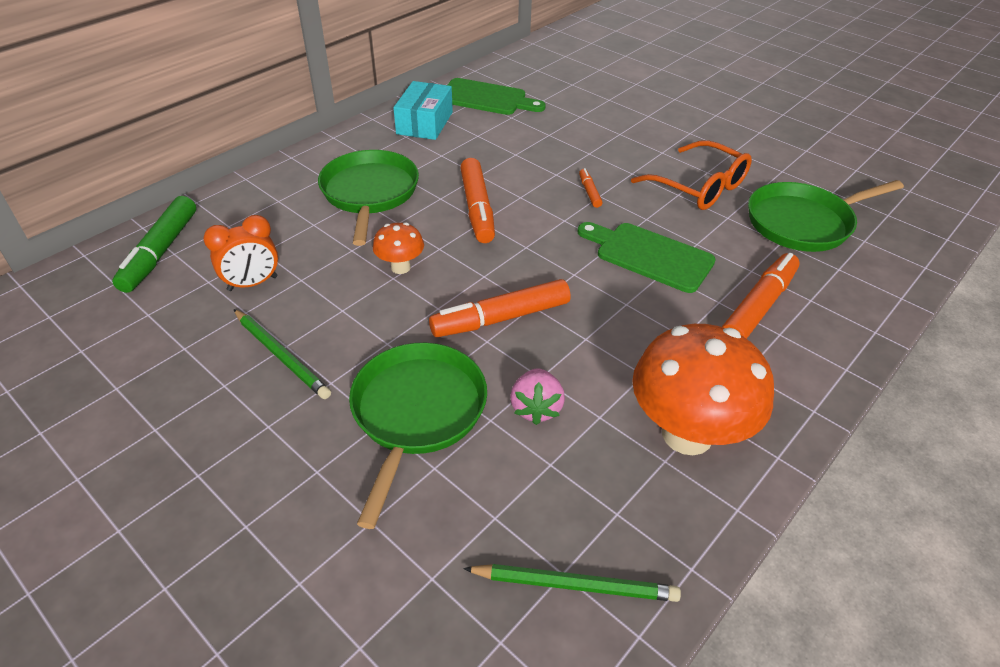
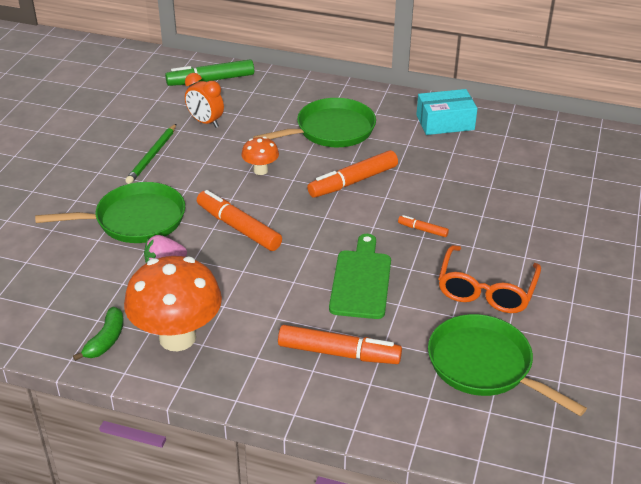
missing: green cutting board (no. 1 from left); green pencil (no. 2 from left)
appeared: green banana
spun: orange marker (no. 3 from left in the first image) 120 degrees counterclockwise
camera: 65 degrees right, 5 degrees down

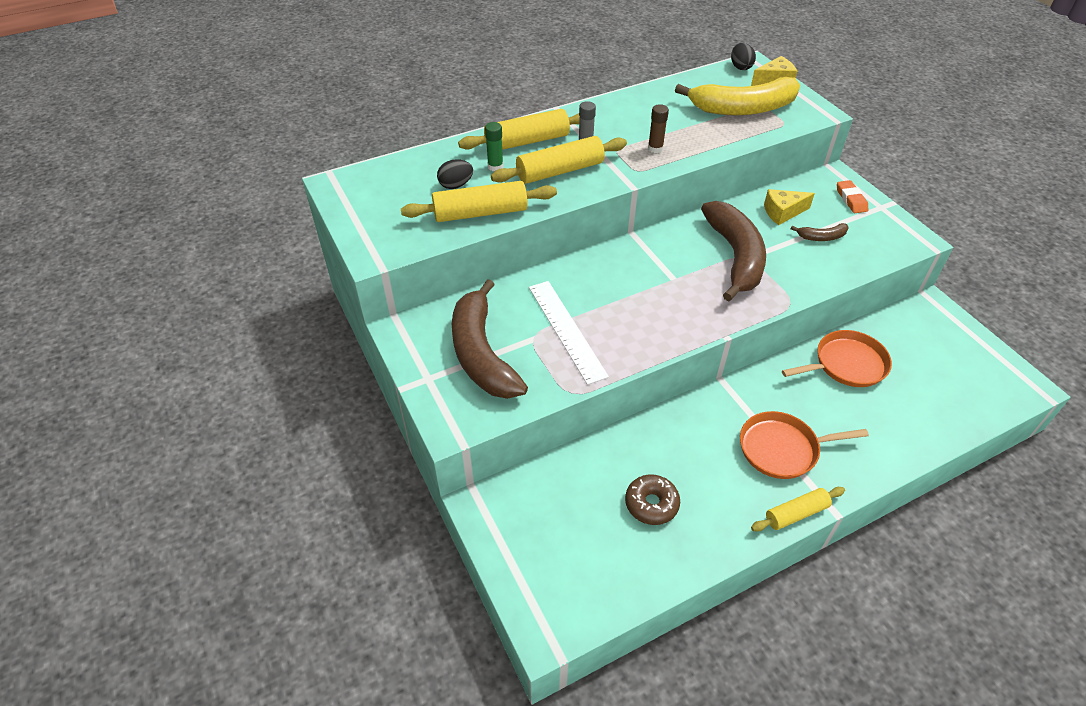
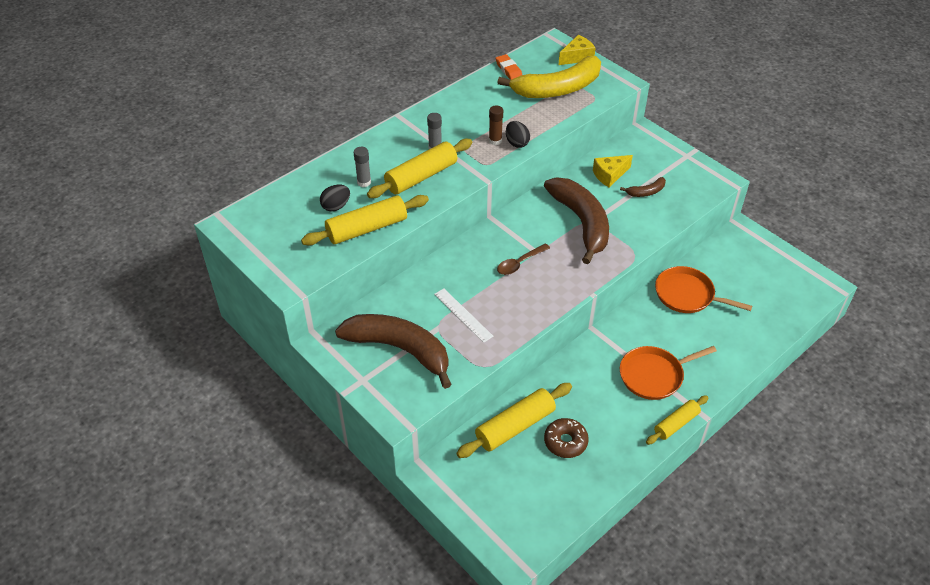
appeared: brown spoon
relocated: yellow rolling pin (no. 2 from left in the first image) to yellow rolling pin (no. 3 from left); black egg (no. 2 from left); orange eraser
colour: green glue stick to grey glue stick (no. 1 from left)
spun: brown banana (no. 1 from left) 150 degrees clockwise; orange pan (no. 2 from left) 120 degrees counterclockwise
size: white ruler x0.66
camera: 15 degrees left, 0 degrees up

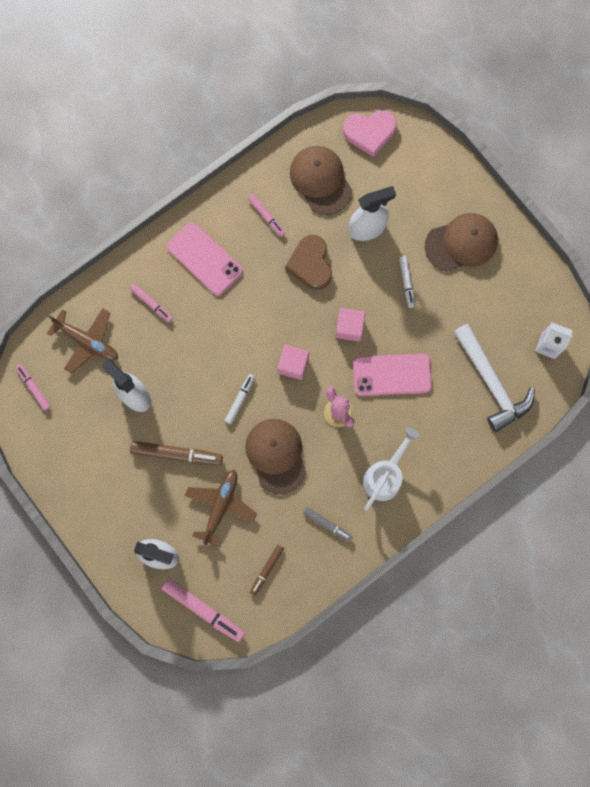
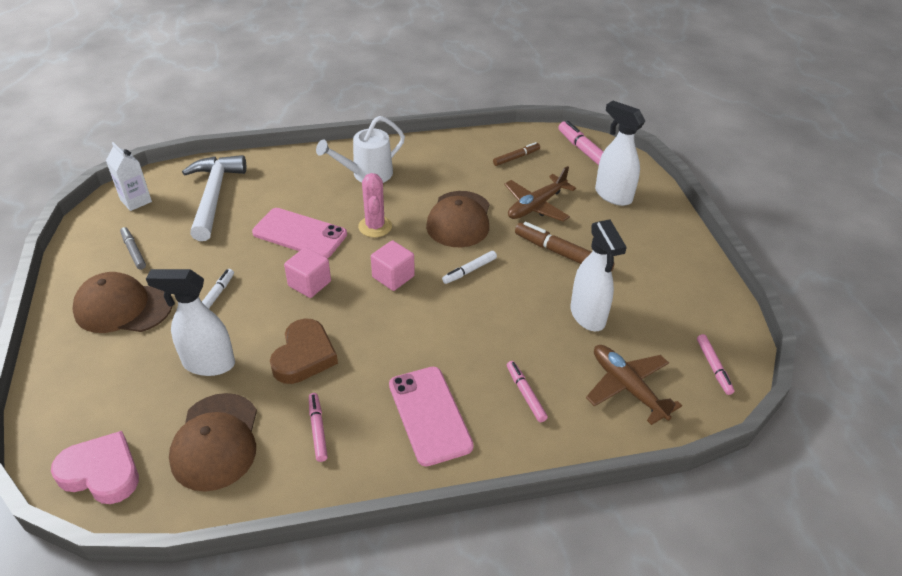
relocated: grey marker
camera: 155 degrees left, 35 degrees down

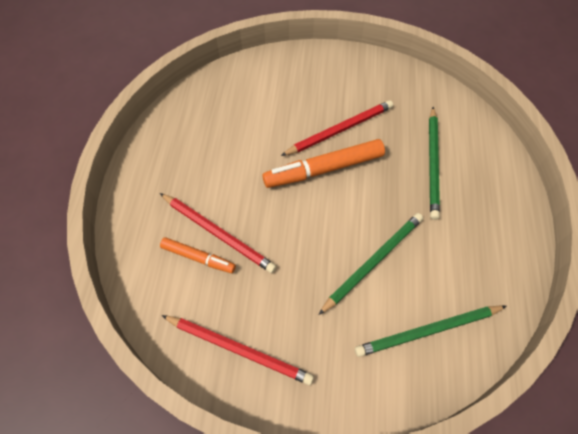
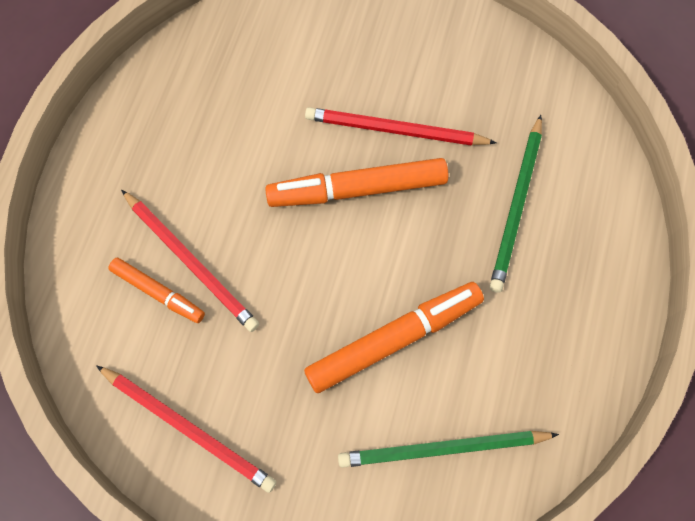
exchanged: green pencil (no. 1 from left) to orange marker (no. 3 from left)
spun: red pencil (no. 3 from left) 150 degrees counterclockwise
camera: 10 degrees right, 10 degrees up

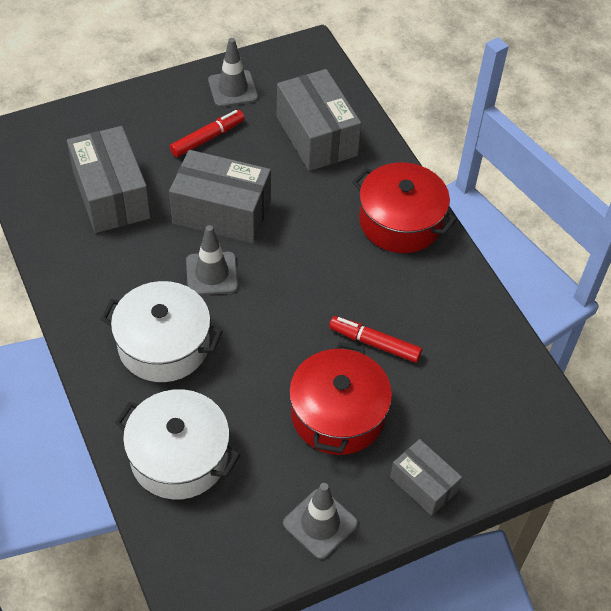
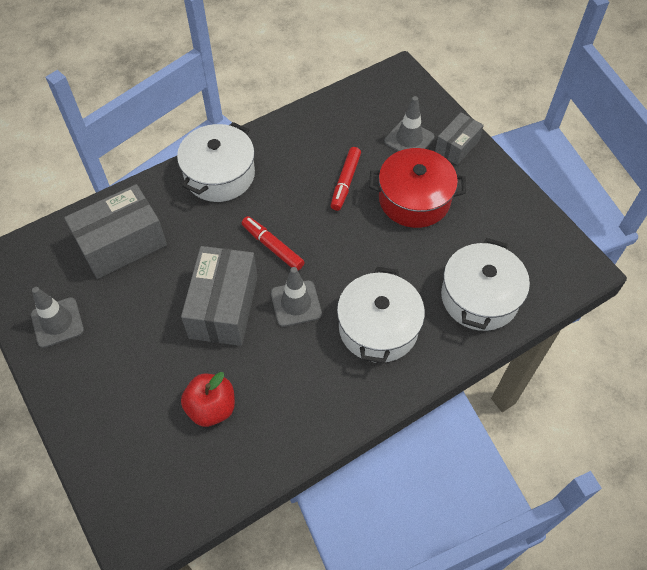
relocated: red marker (no. 1 from left); grey traffic cone (no. 3 from left)
exchanged: grey box (no. 1 from left) to red apple
colour: red pot (no. 2 from left) to white pot (no. 1 from left)
camera: 95 degrees left, 5 degrees up

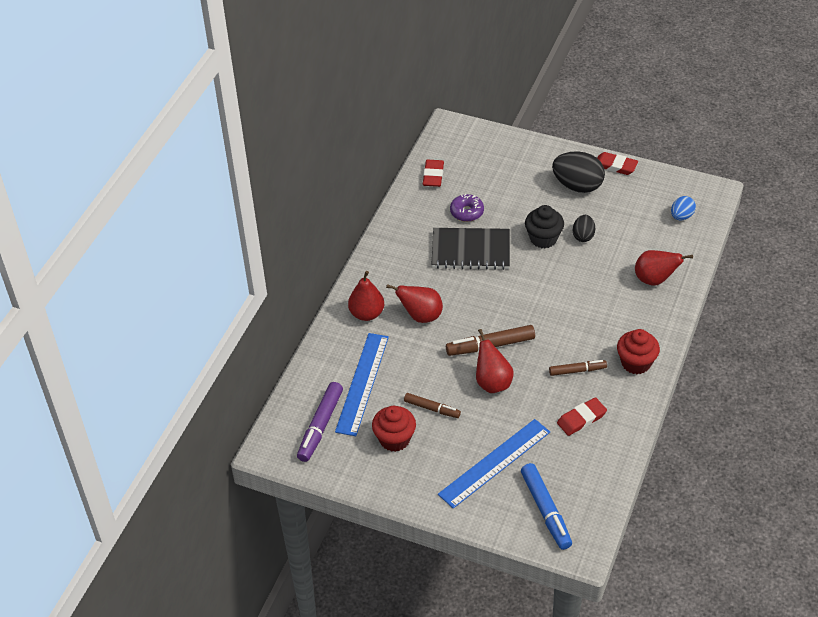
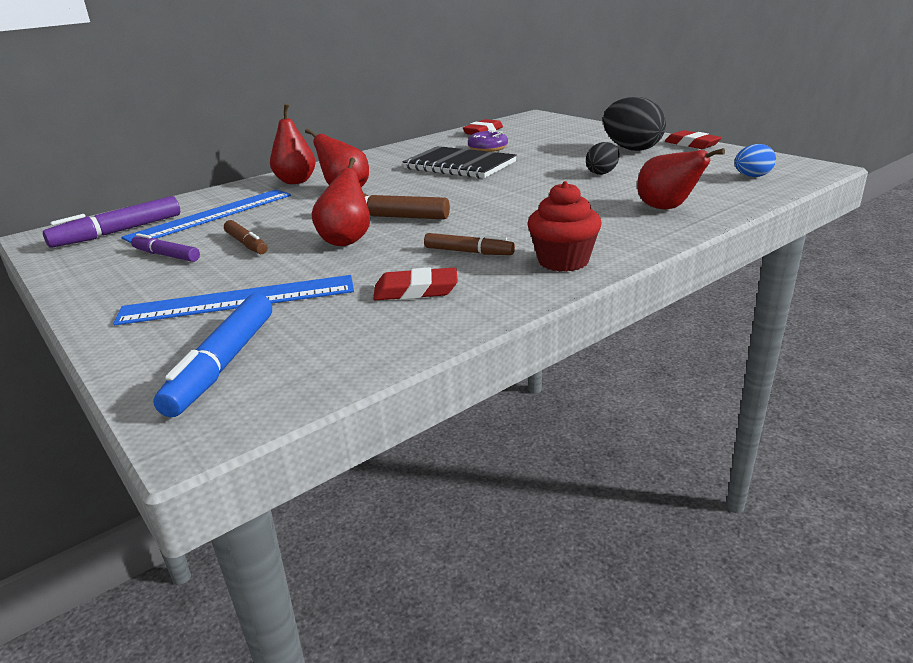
missing: black cupcake
exchanged: red cupcake (no. 1 from left) to purple marker (no. 2 from left)
camera: 30 degrees right, 20 degrees down

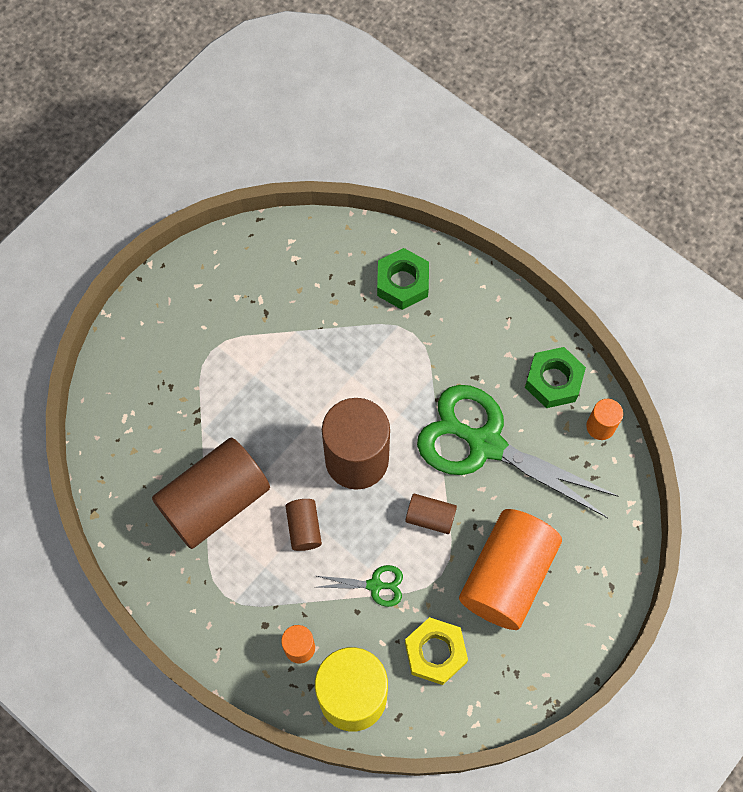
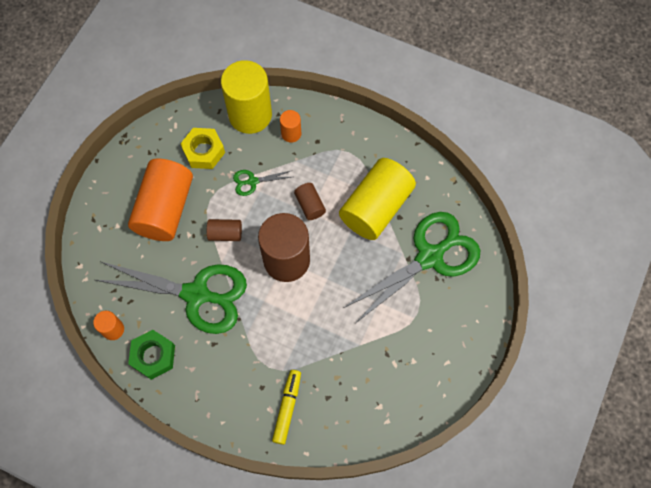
appeared: green scissors (no. 3 from left)
exchanged: green nut (no. 1 from left) to yellow marker
colour: brown cylinder (no. 1 from left) to yellow cylinder (no. 2 from left)
camera: 165 degrees right, 0 degrees up

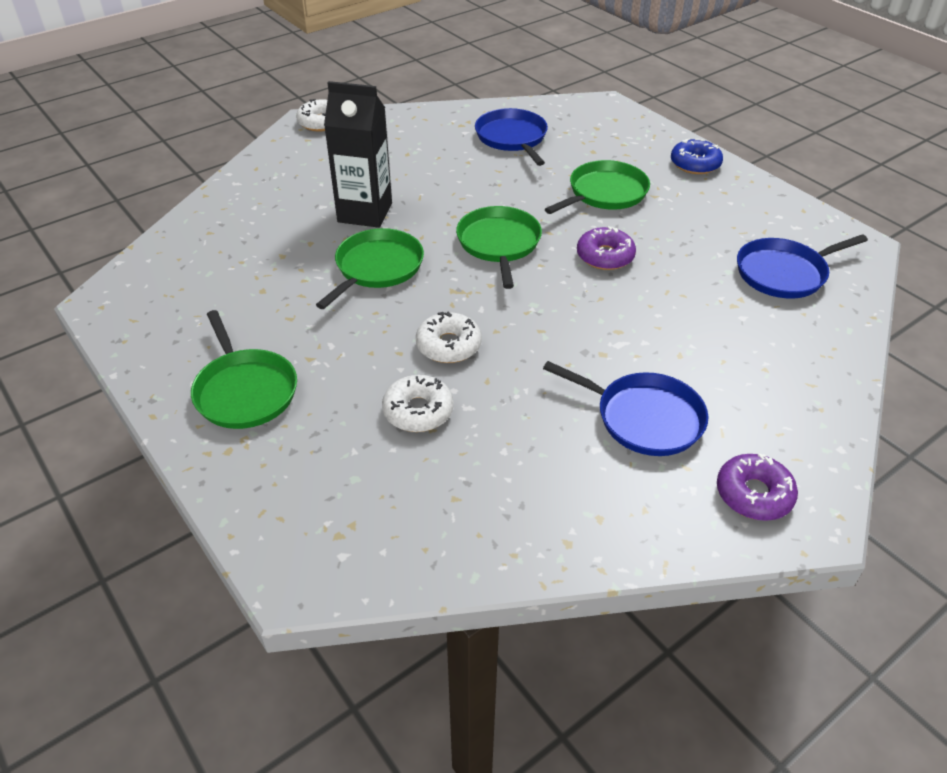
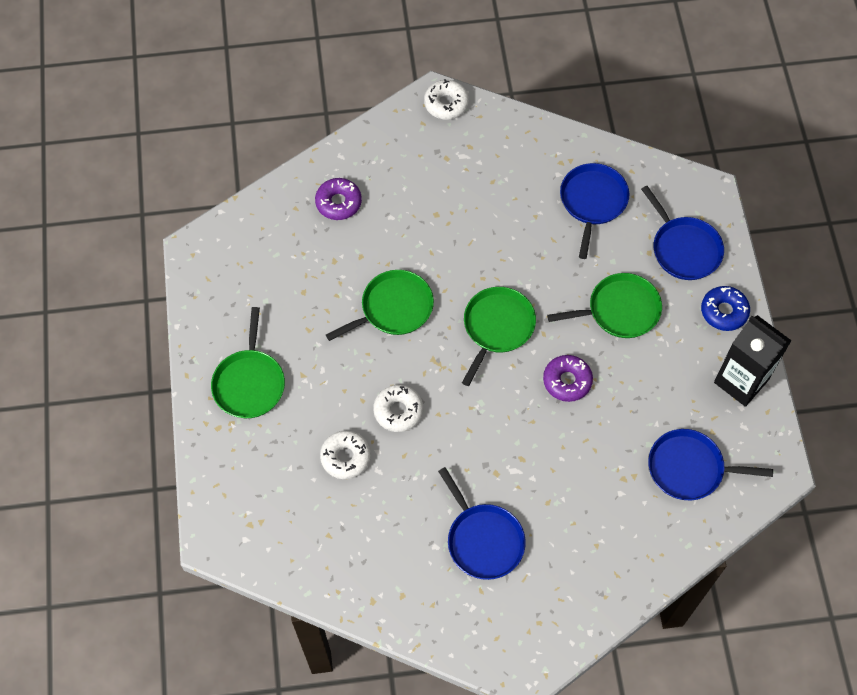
appeared: blue pan (no. 3 from left)
relocated: black carton; purple donut (no. 2 from left in the first image) to purple donut (no. 1 from left)
camera: 30 degrees right, 20 degrees up

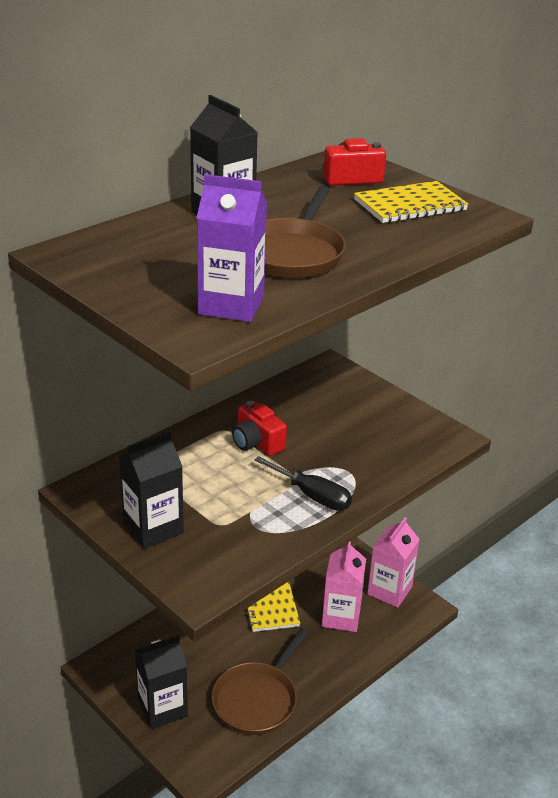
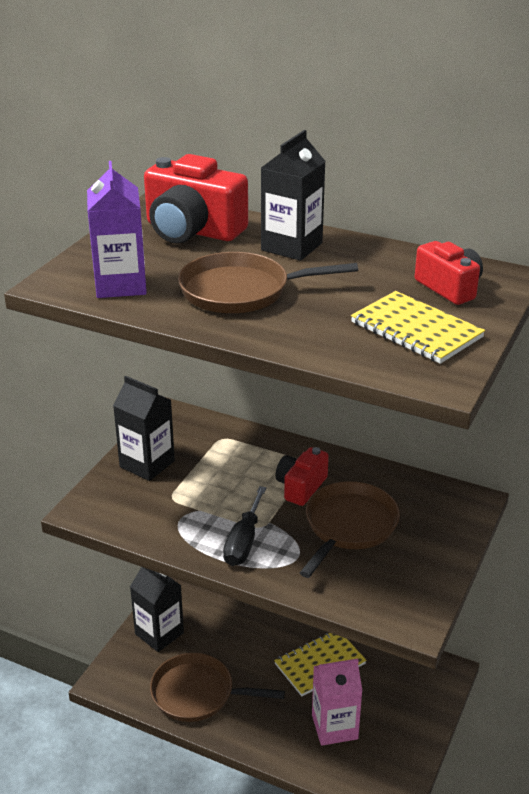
missing: pink carton (no. 2 from left)
appeared: red camera (no. 1 from left); brown pan (no. 3 from left)
camera: 70 degrees right, 0 degrees up

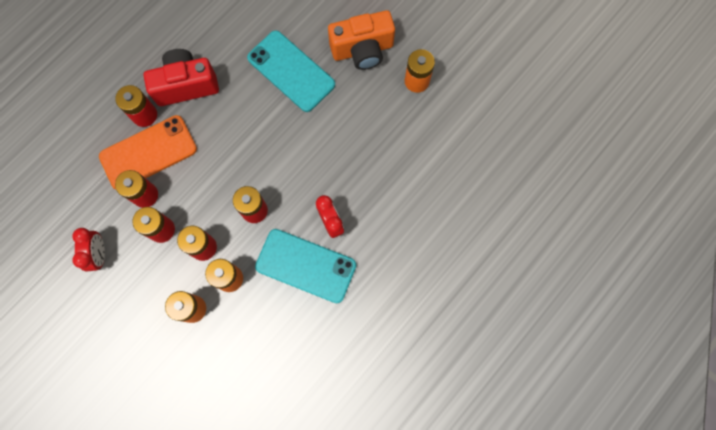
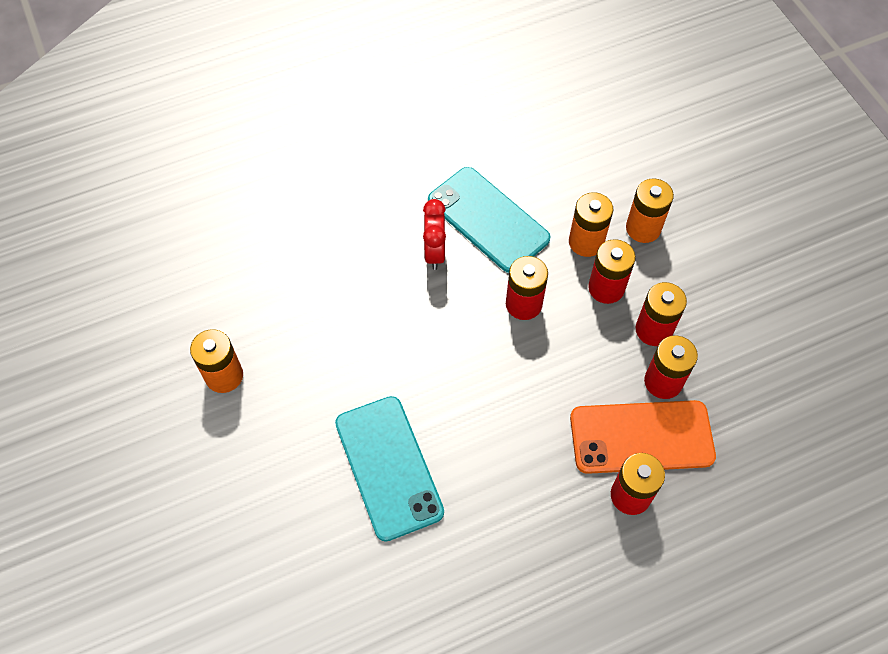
missing: red clock (no. 1 from left); red camera; orange camera
camera: 155 degrees left, 15 degrees down

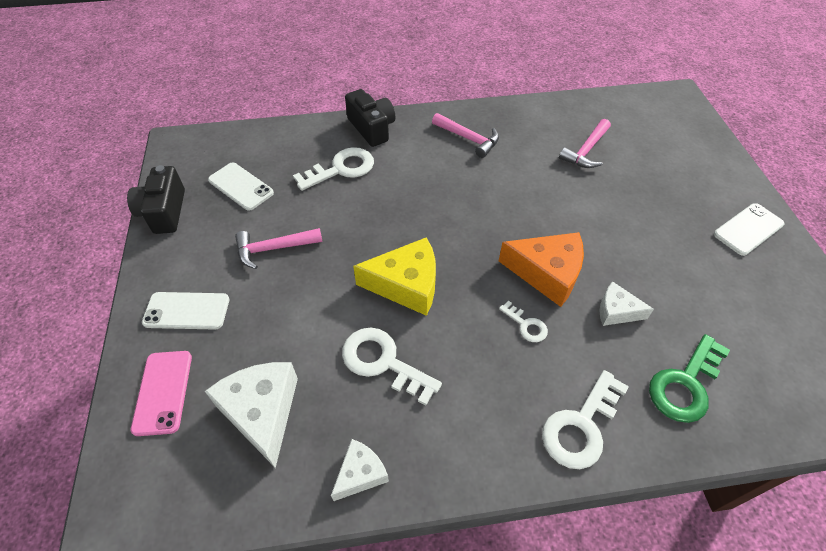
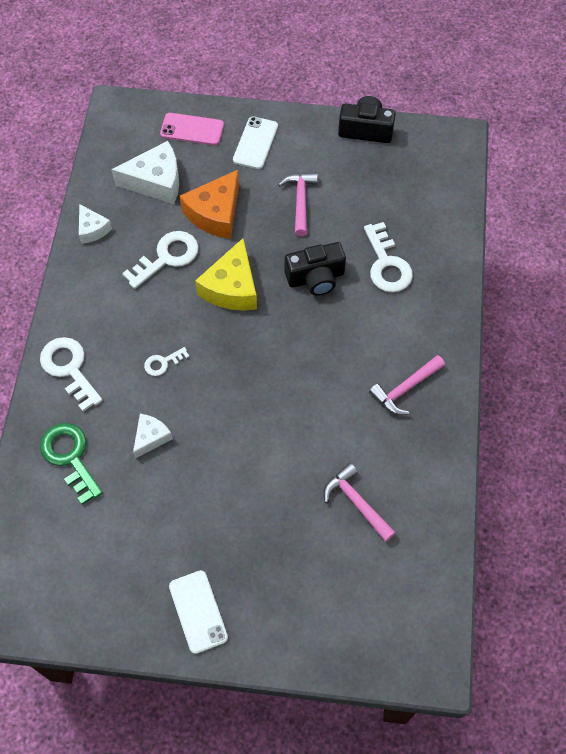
missing: white phone (no. 2 from left)
relocated: black camera (no. 2 from left in the first image) to black camera (no. 1 from left); orange cheese
camera: 105 degrees right, 10 degrees up

